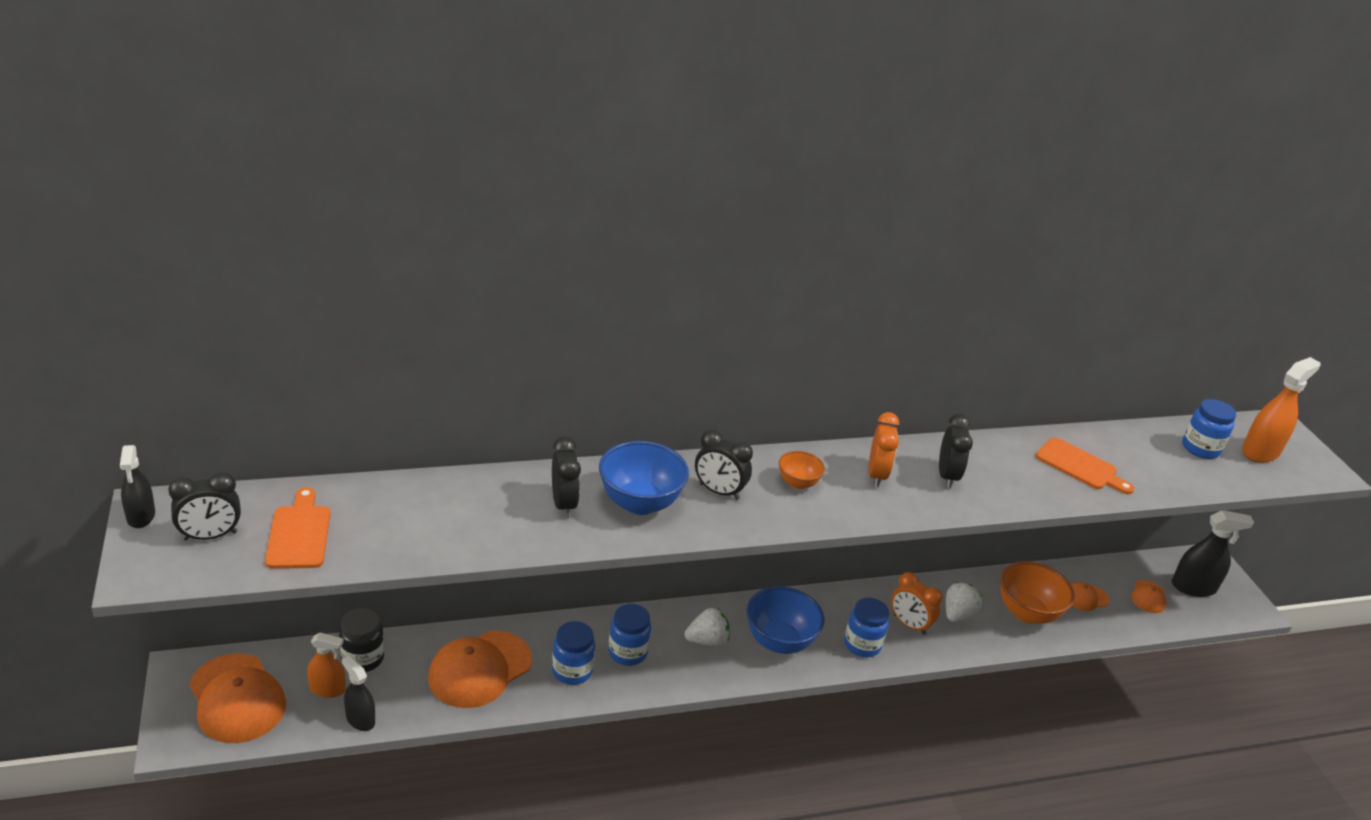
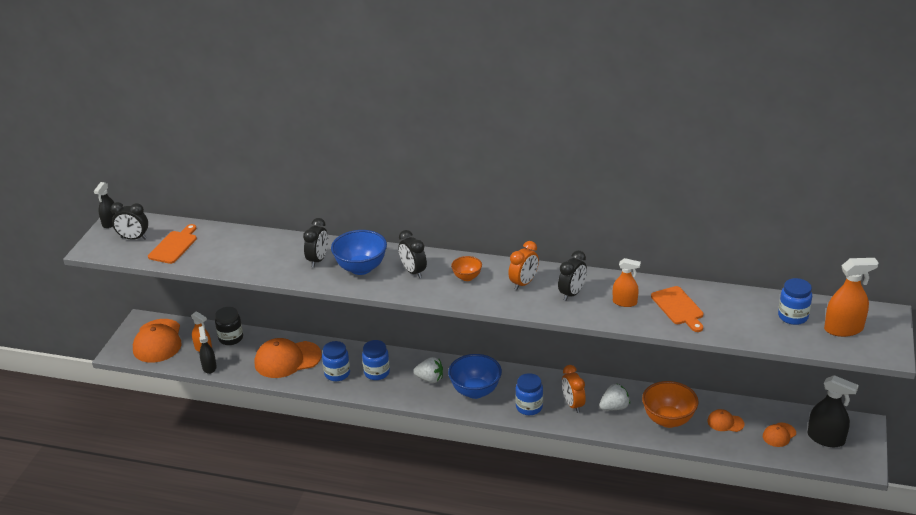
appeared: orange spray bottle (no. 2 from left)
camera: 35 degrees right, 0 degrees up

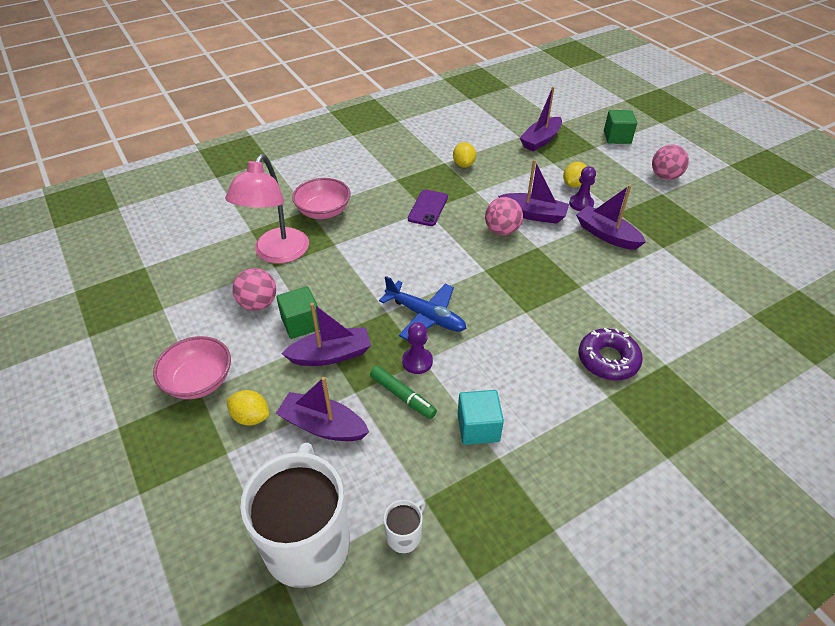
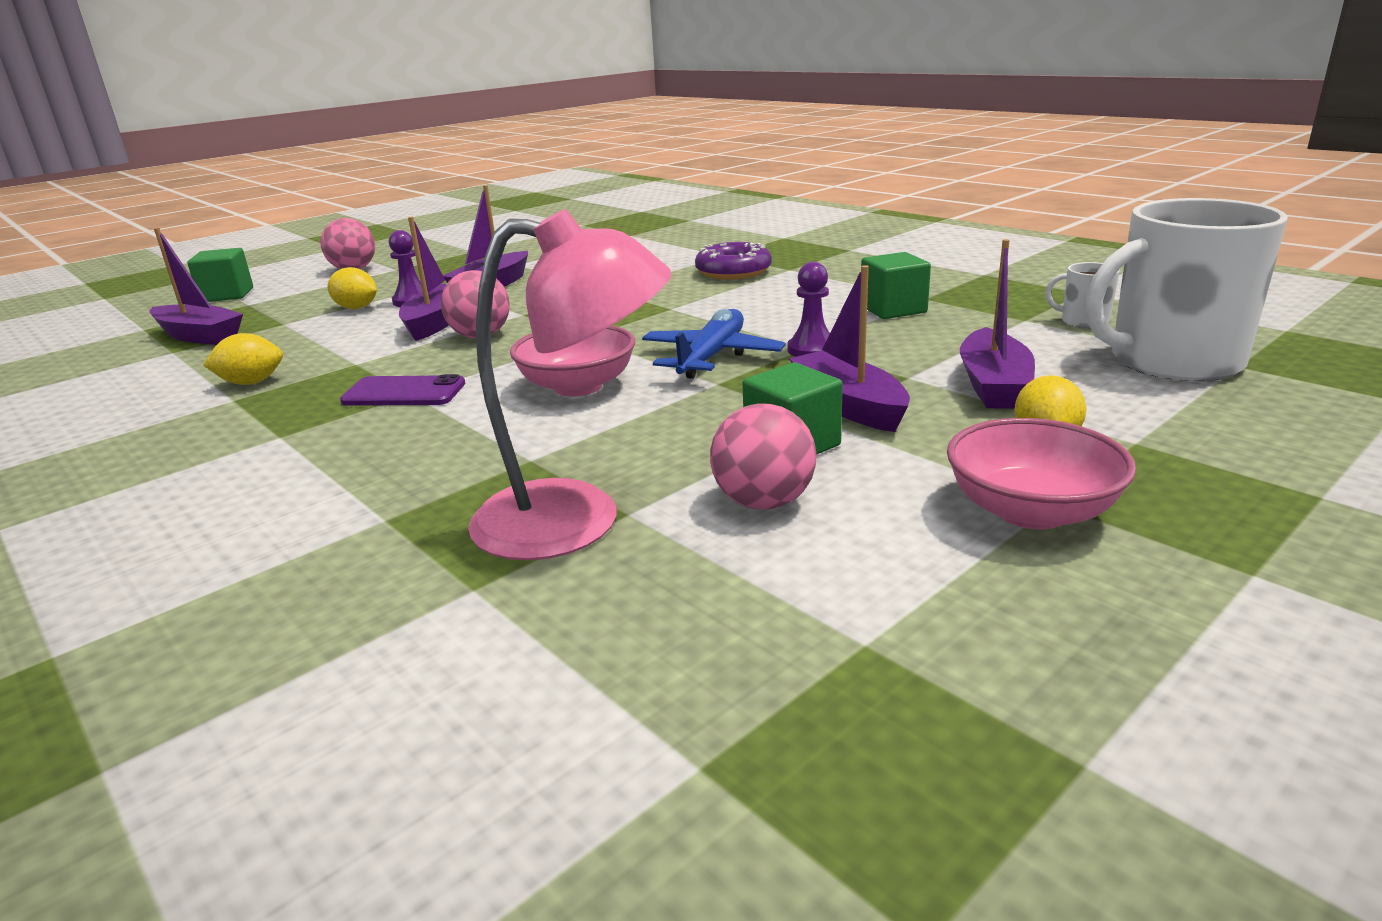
missing: green marker
relocated: pink bowl (no. 2 from left in the first image) to pink bowl (no. 1 from left)
colour: turquoise cube to green cube (no. 3 from left)
camera: 100 degrees left, 20 degrees down

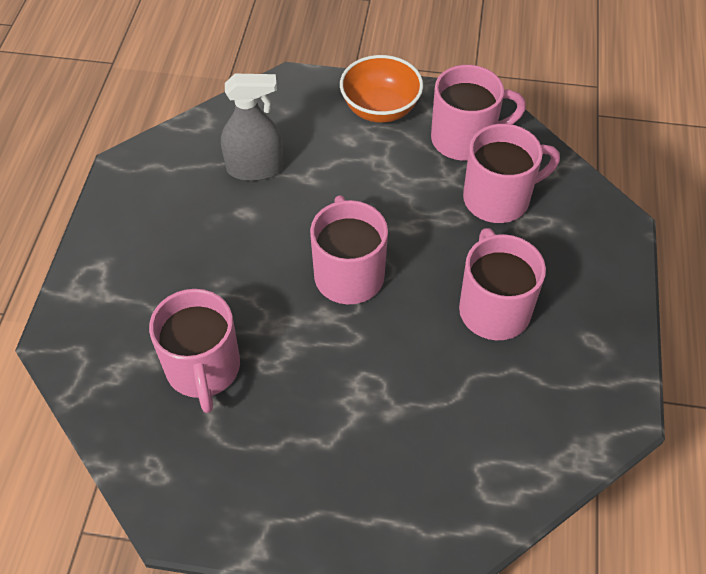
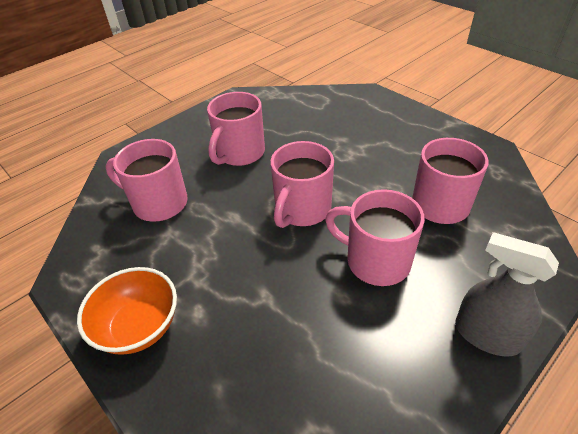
relocated: grey spray bottle; pink mug (no. 3 from left in the first image) to pink mug (no. 4 from left)
camera: 140 degrees left, 10 degrees down

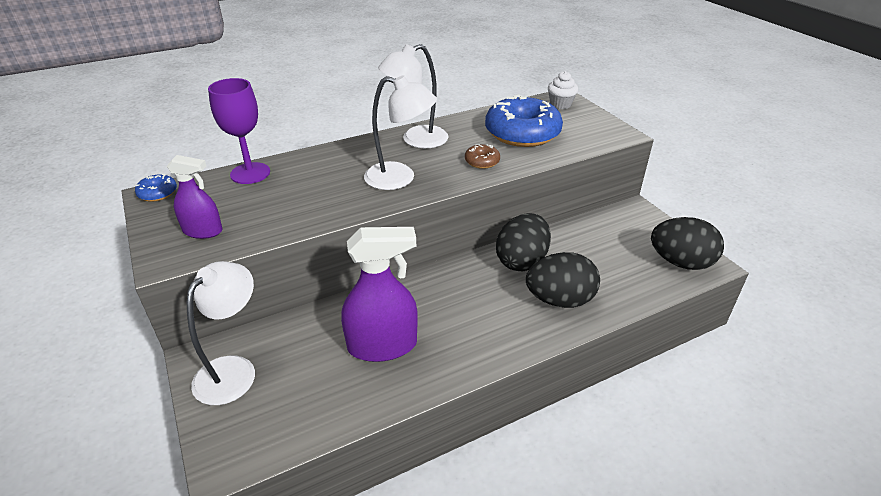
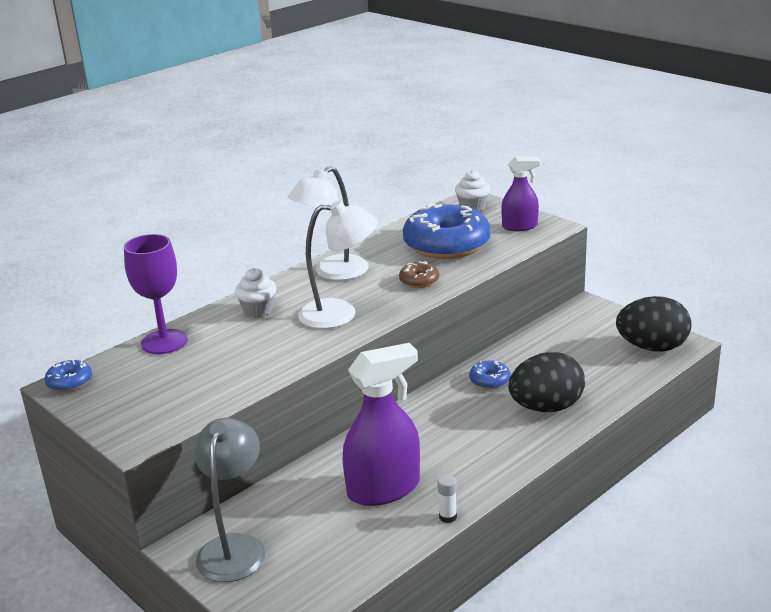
appeared: white cupcake (no. 1 from left); white glue stick
relocated: purple spray bottle (no. 1 from left in the first image) to purple spray bottle (no. 2 from left)
exchanged: black egg (no. 1 from left) to blue donut (no. 3 from left)
colour: white lamp (no. 1 from left) to grey lamp
camera: 15 degrees left, 10 degrees down

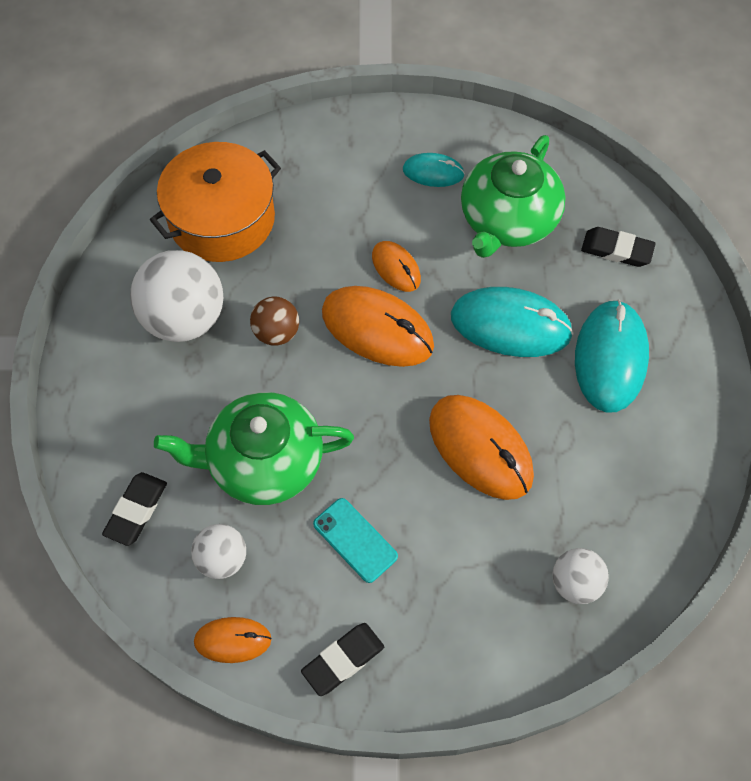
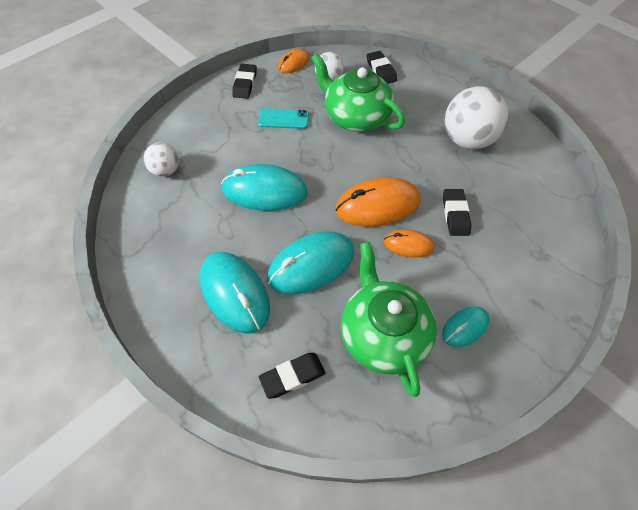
missing: orange pot; brown ball
appeared: black eraser (no. 4 from left)
colour: orange mouse (no. 4 from left) to turquoise mouse (no. 2 from left)
spun: green teapot (no. 1 from left) 90 degrees counterclockwise
camera: 135 degrees right, 5 degrees down

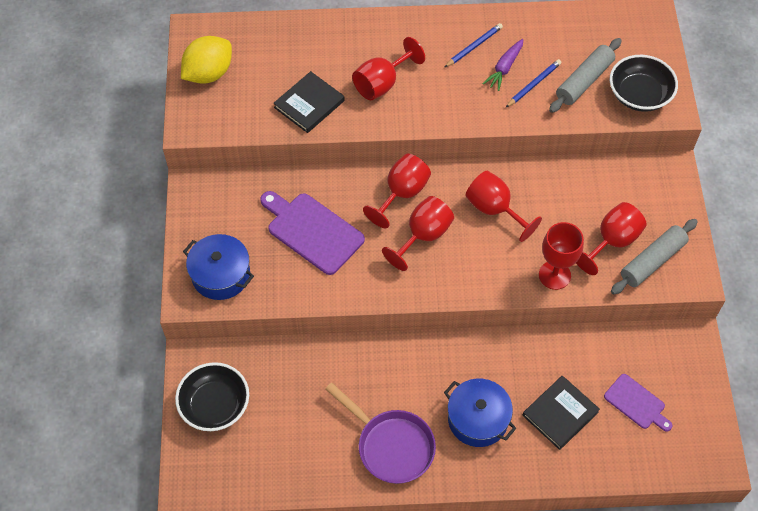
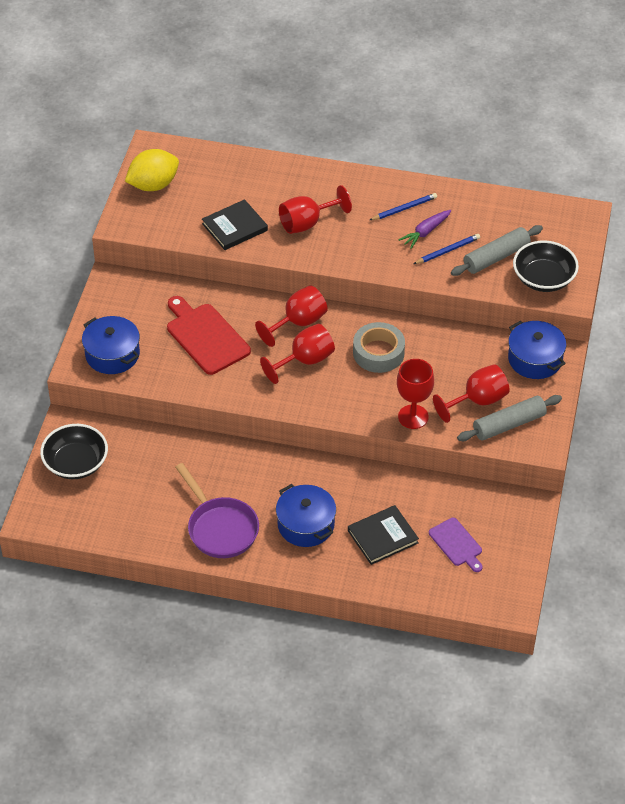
appeared: blue pot (no. 3 from left)
exchanged: red goblet (no. 4 from left) to grey tape
colour: purple cutting board (no. 1 from left) to red cutting board
camera: 15 degrees right, 10 degrees down

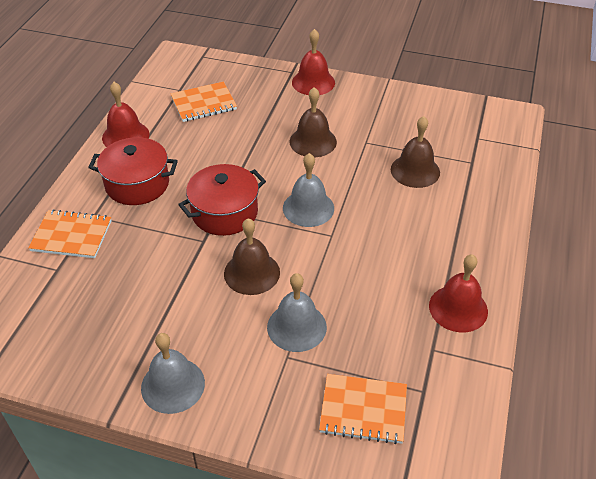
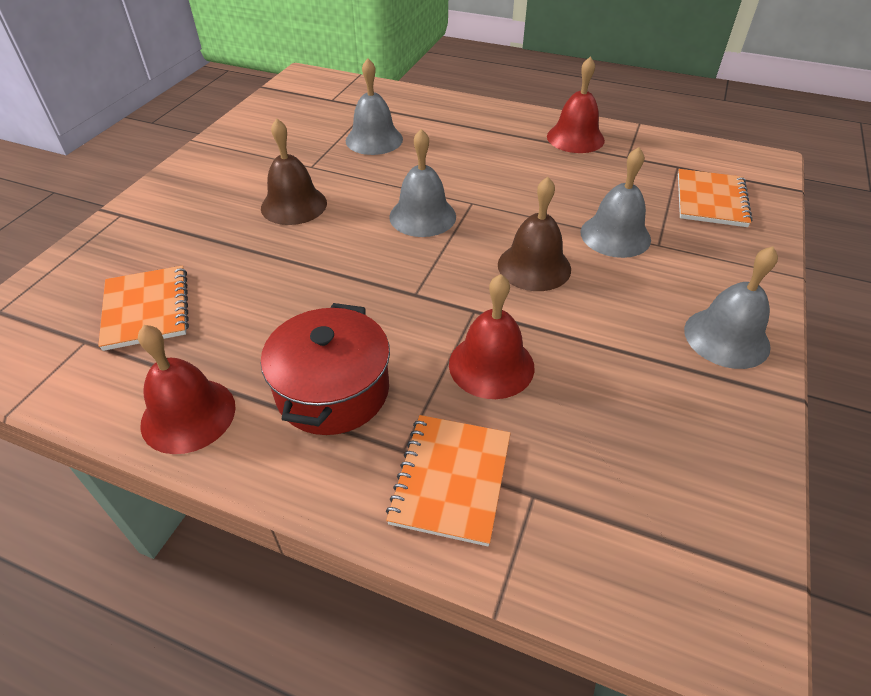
missing: red pot (no. 2 from left)
relocated: red bell (no. 2 from left)
colour: brown bell (no. 3 from left) to grey bell (no. 1 from left)
camera: 85 degrees left, 0 degrees up

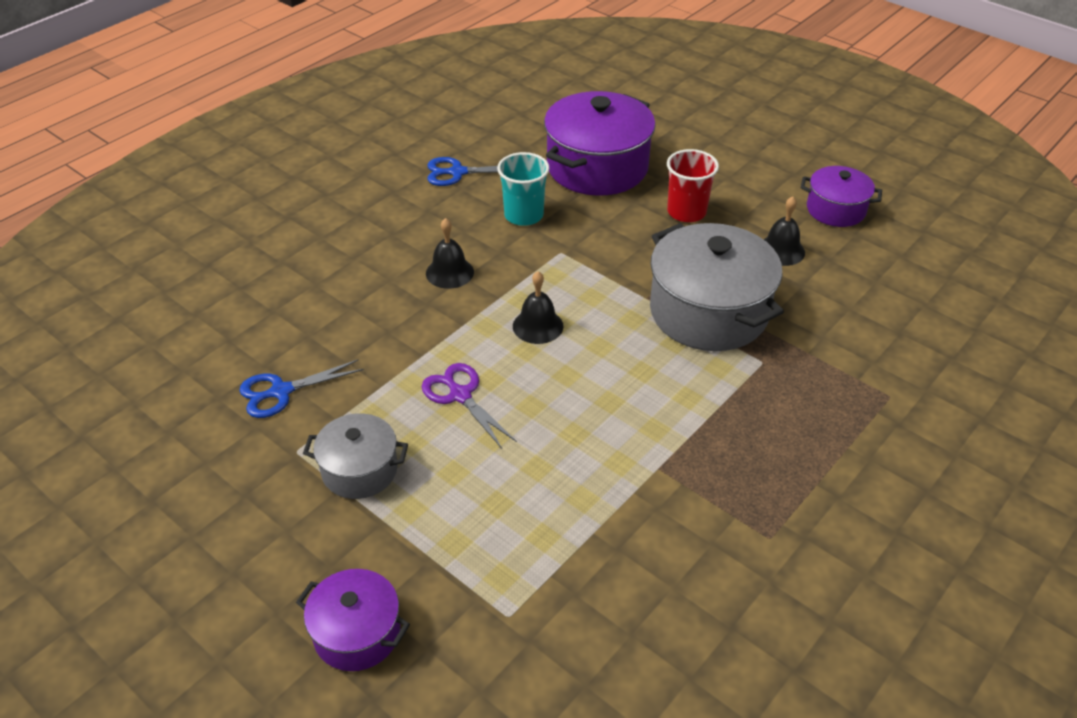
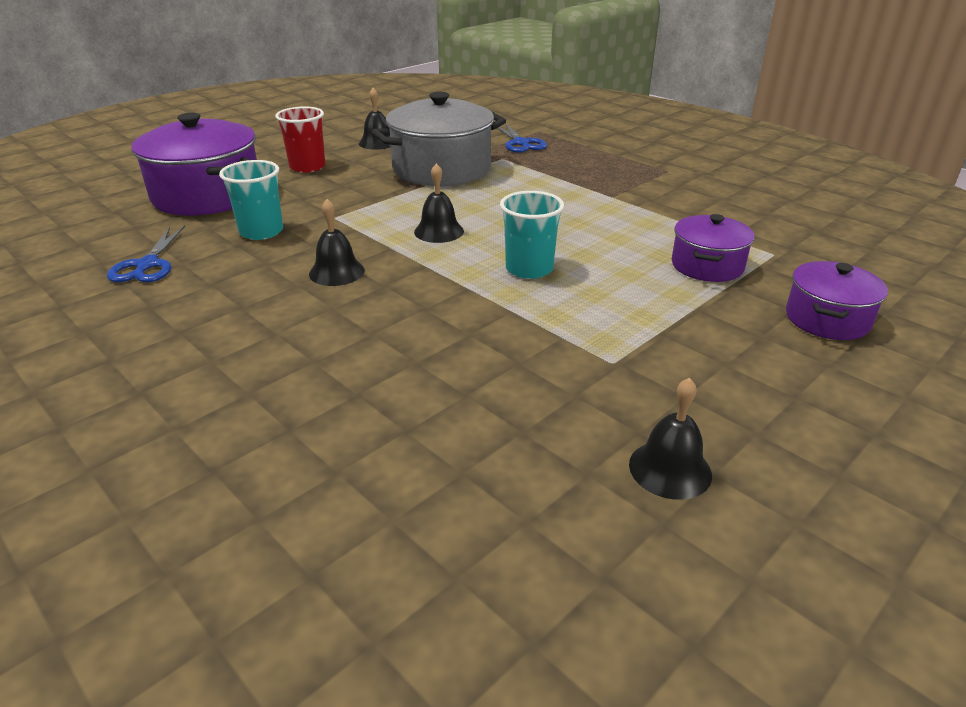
missing: grey pot (no. 1 from left)
appeared: black bell (no. 4 from left)
relocated: blue scissors (no. 1 from left in the first image) to blue scissors (no. 2 from left); purple pot (no. 3 from left in the first image) to purple pot (no. 2 from left)
exchanged: purple scissors to turquoise cup (no. 2 from left)
camera: 85 degrees left, 10 degrees down

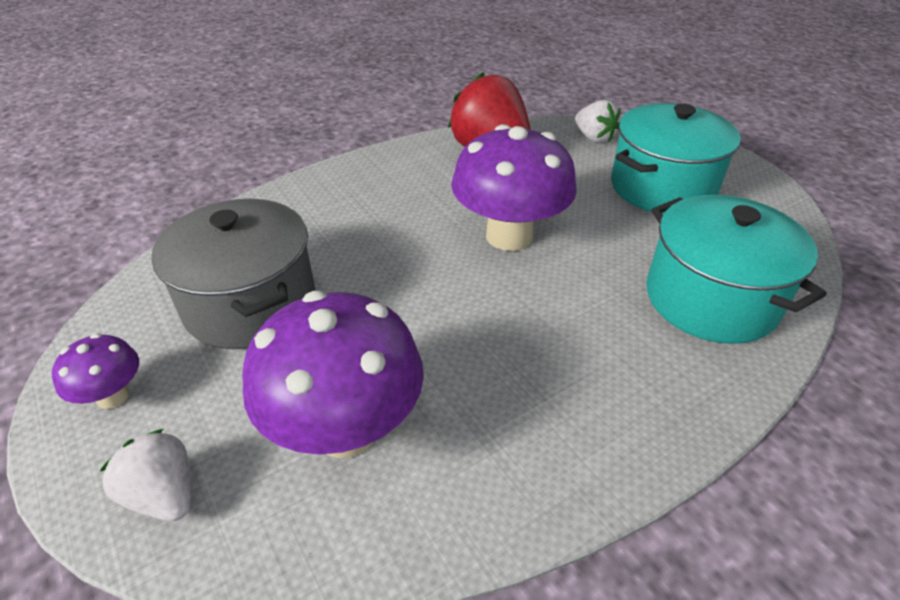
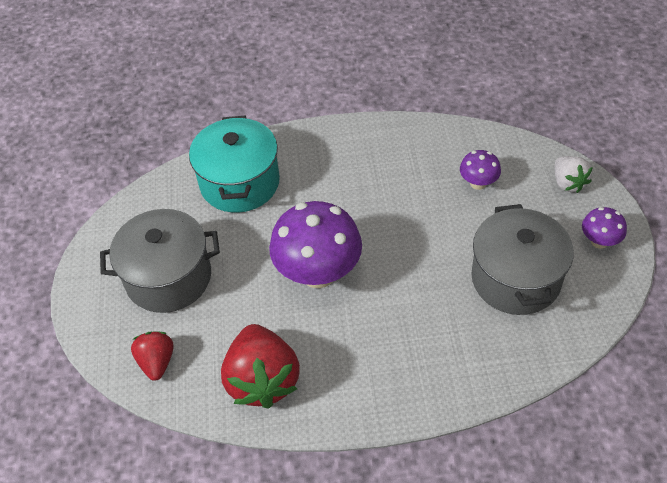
colour: white strawberry (no. 2 from left) to red strawberry (no. 1 from left); turquoise pot (no. 1 from left) to grey pot (no. 1 from left)
size: purple mushroom (no. 2 from left) x0.48
camera: 150 degrees left, 10 degrees up

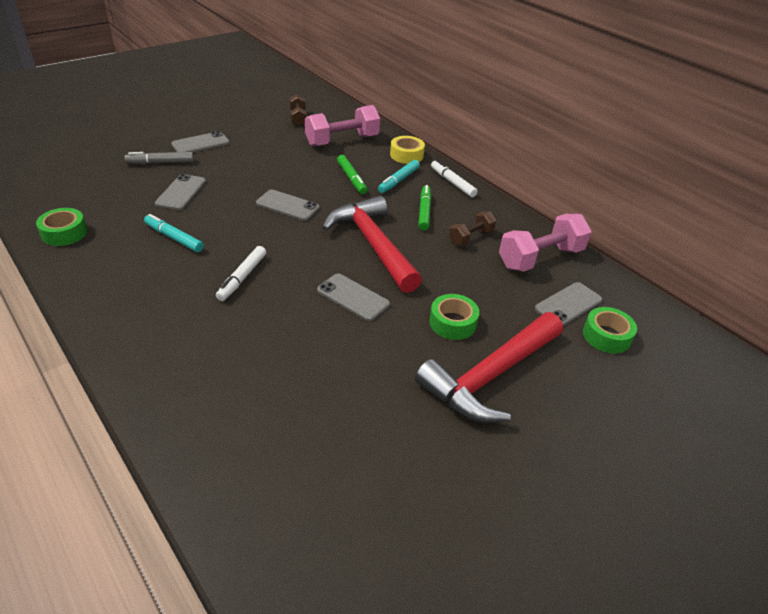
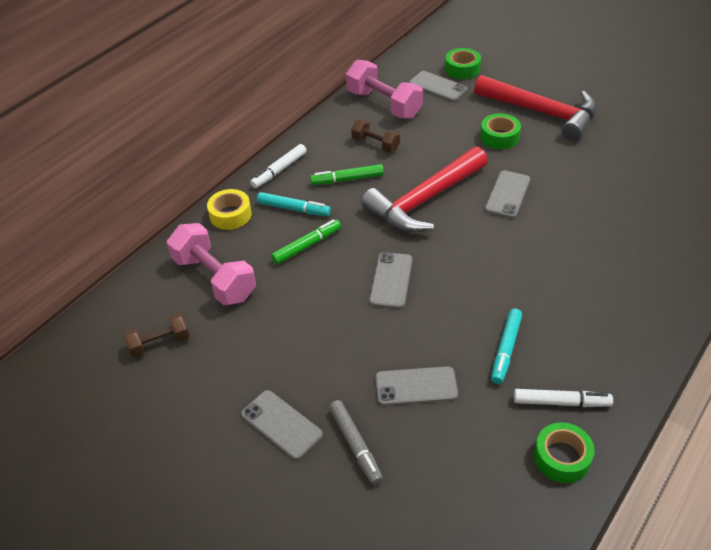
relocated: white marker (no. 1 from left in the first image) to white marker (no. 2 from left)
camera: 100 degrees left, 5 degrees up

